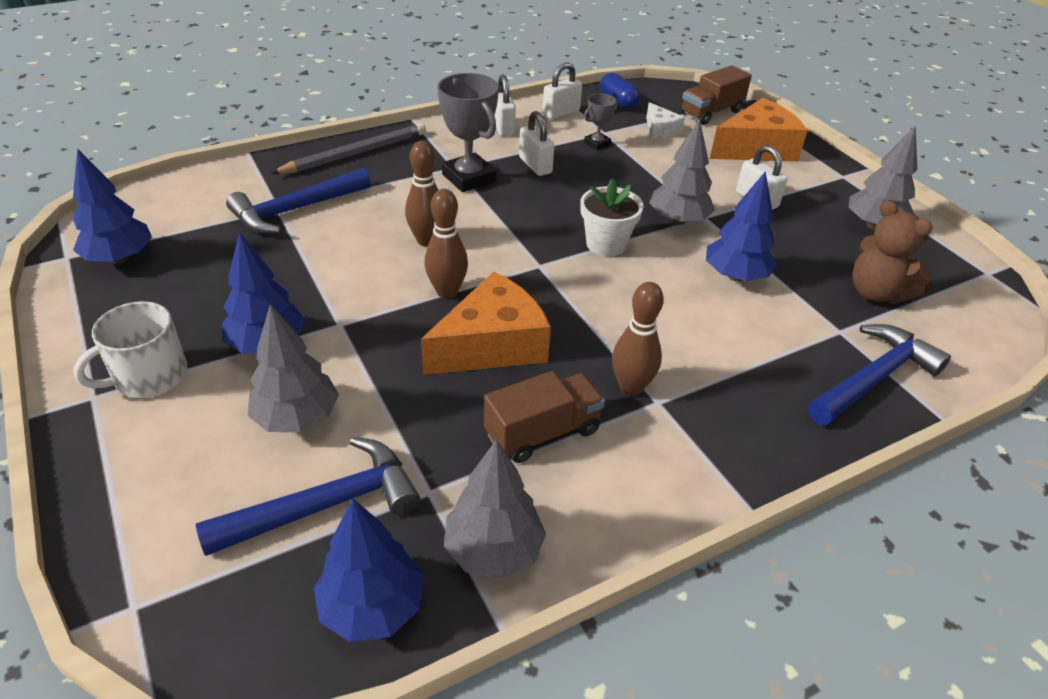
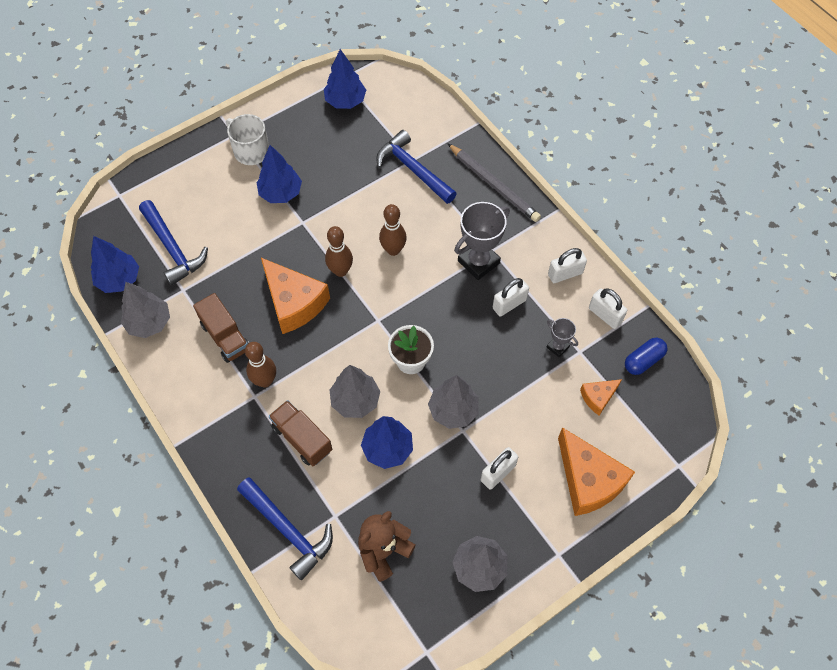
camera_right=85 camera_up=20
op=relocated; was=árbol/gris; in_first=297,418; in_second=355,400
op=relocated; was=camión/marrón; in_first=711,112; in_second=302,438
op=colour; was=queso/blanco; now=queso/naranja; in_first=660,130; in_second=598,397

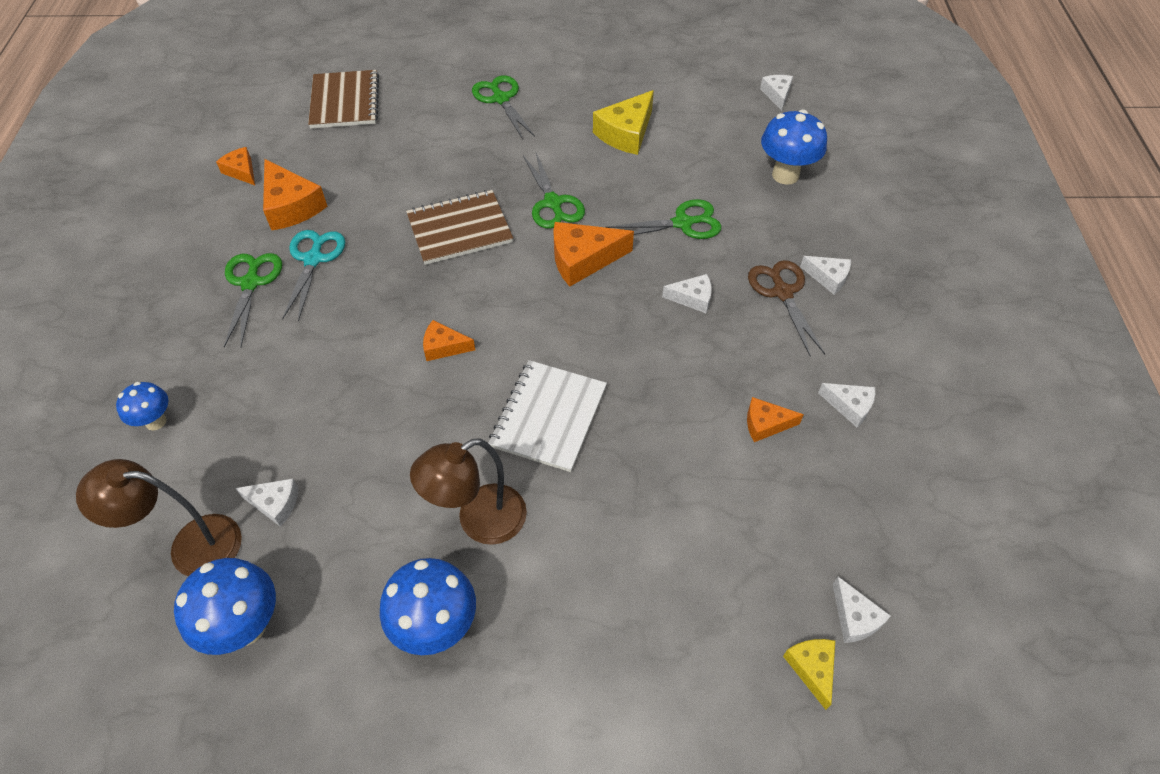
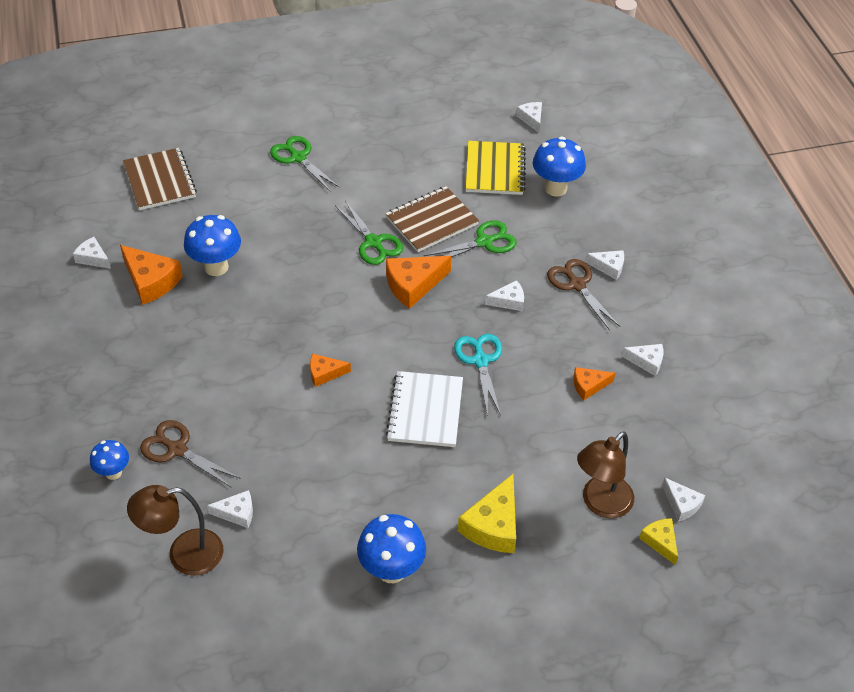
camera_right=-15 camera_up=-5
op=missing; was=tijeras/verde; in_first=251,283
op=appeared; now=tijeras/marrón; in_second=177,449
op=appeared; now=cuaderno/amarillo; in_second=495,170
op=relocated; was=seta/azul; in_first=246,626; in_second=216,267
op=relocated; was=tijeras/turquesa; in_first=313,259; in_second=480,361
op=relocated; was=cuaderno/marrón; in_first=459,229; in_second=432,221
op=relocated; was=lámpara/marrón; in_first=479,521; in_second=600,504
op=relocated; was=queso/amarillo; in_first=626,133; in_second=493,525
op=colour; was=queso/naranja; now=queso/blanco; in_first=241,171; in_second=93,258

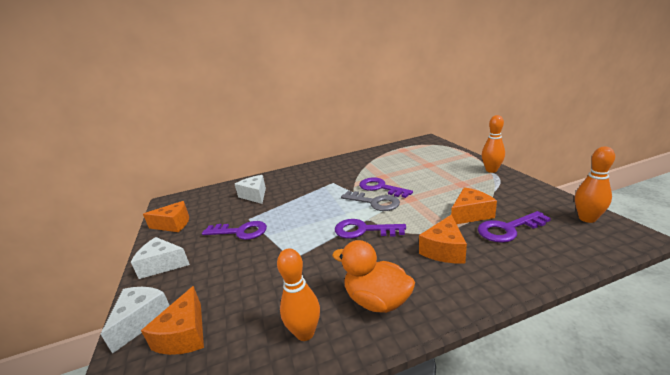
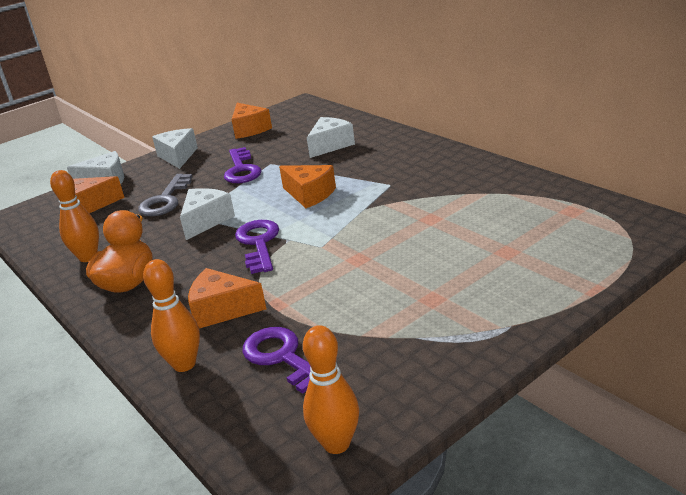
camera_right=70 camera_up=5
op=missing; was=llave/morado; in_first=380,188
op=appeared; now=queso/blanco; in_second=206,221
op=relocated; was=llave/gris; in_first=374,202; in_second=165,200
op=relocated; was=queso/naranja; in_first=470,214; in_second=309,194
op=relocated; was=bolo/naranja; in_first=491,170; in_second=184,364

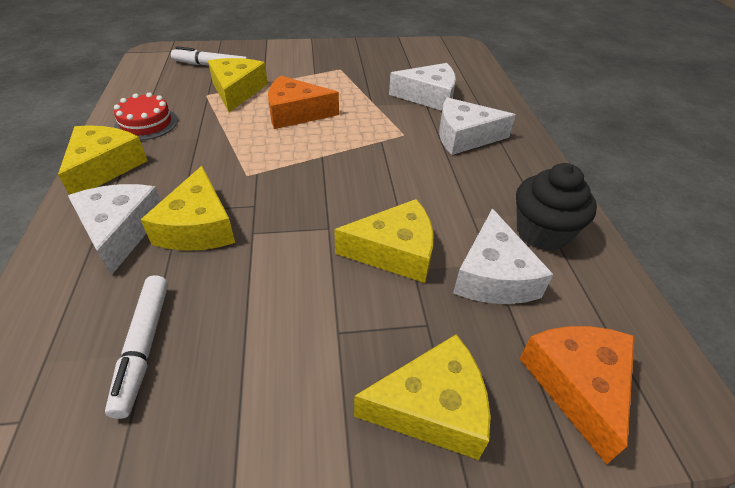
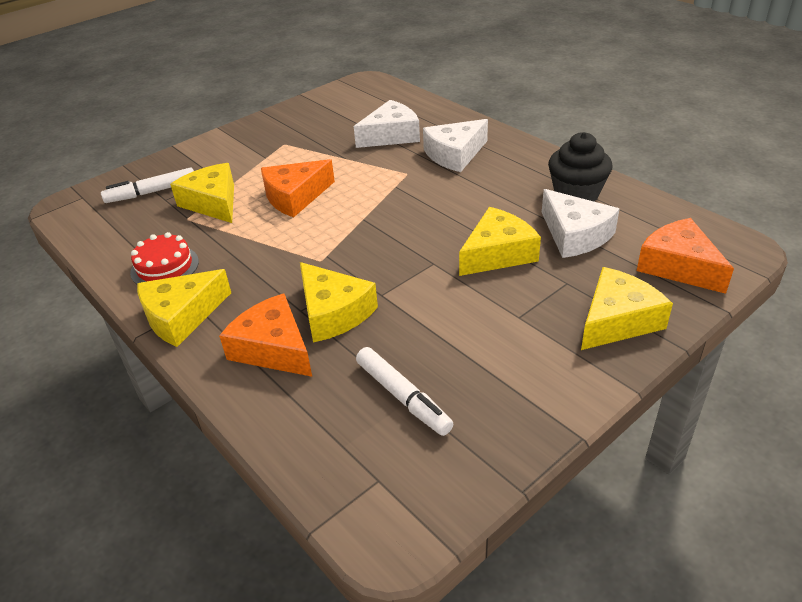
camera_right=-30 camera_up=-5
op=colour; was=queso/blanco; now=queso/naranja; in_first=120,231; in_second=273,348
op=spun; was=queso/amarillo; in_first=105,167; in_second=181,316; clockwise=-105

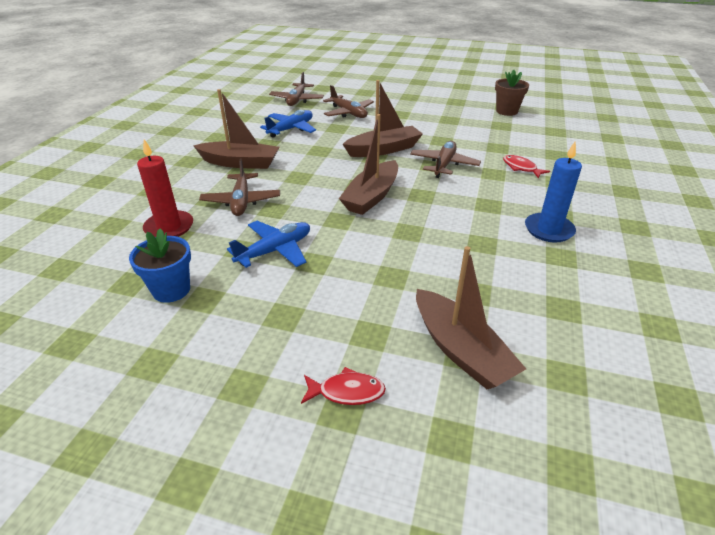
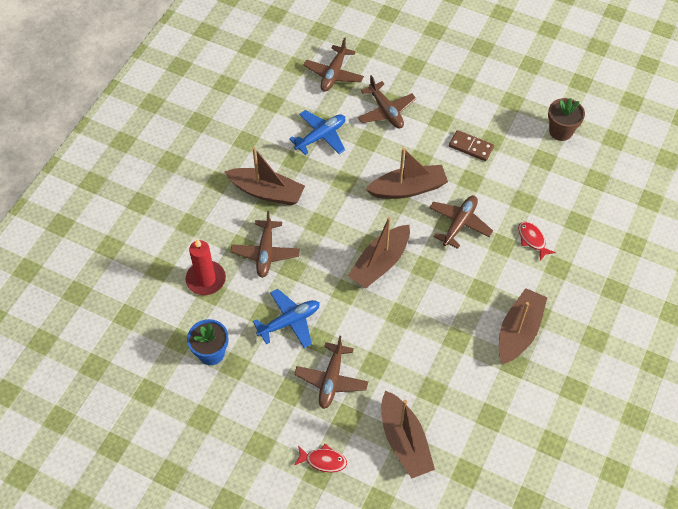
camera_right=10 camera_up=20
op=appeared; now=avión/marrón; in_second=331,379
op=appeared; now=ficha de dominó/marrón; in_second=471,147
op=exchanged; was=vela/azul; now=barco/marrón; in_first=548,230; in_second=519,331

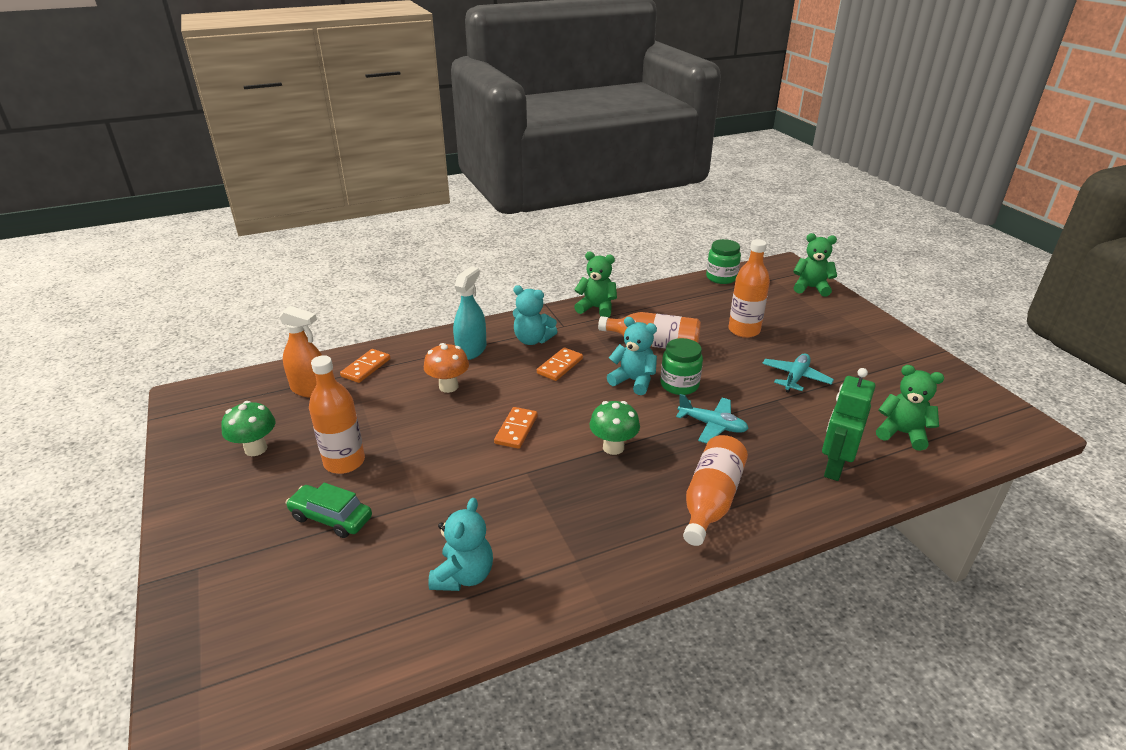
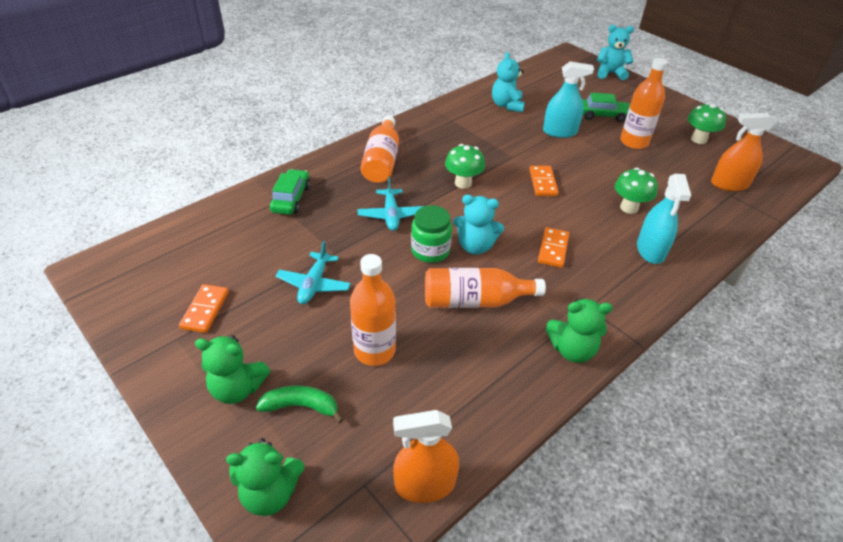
camera_right=160 camera_up=10
op=appeared; now=plátano/verde; in_second=301,406
op=appeared; now=pulverizador/turquesa; in_second=559,132
op=relocated; was=ficha de dominó/naranja; in_first=366,368; in_second=205,310
op=relocated; was=osito/turquesa; in_first=532,340; in_second=610,73
op=relocated; was=osito/verde; in_first=902,433; in_second=237,388
op=exchanged; was=tarro/verde; now=pulverizador/naranja; in_first=721,278; in_second=425,484
op=exchanged; was=robot/verde; now=coche/verde; in_first=834,467; in_second=291,198
op=colour; was=seta/naranja; now=seta/verde; in_first=448,386; in_second=629,208
op=spun; was=avión/turquesa; in_first=712,425; in_second=391,215; clockwise=-105

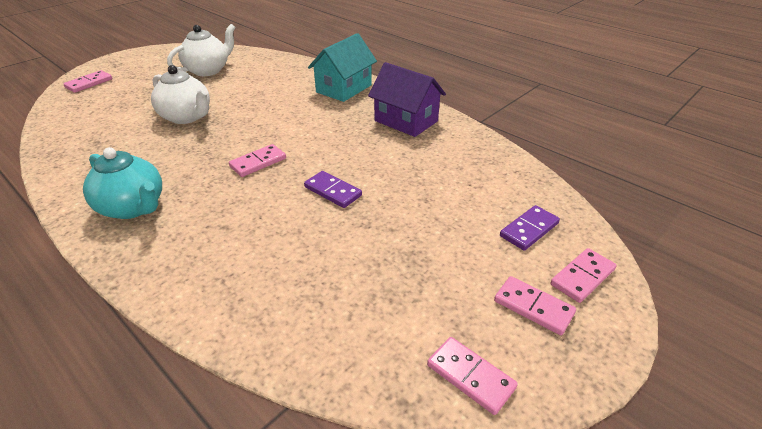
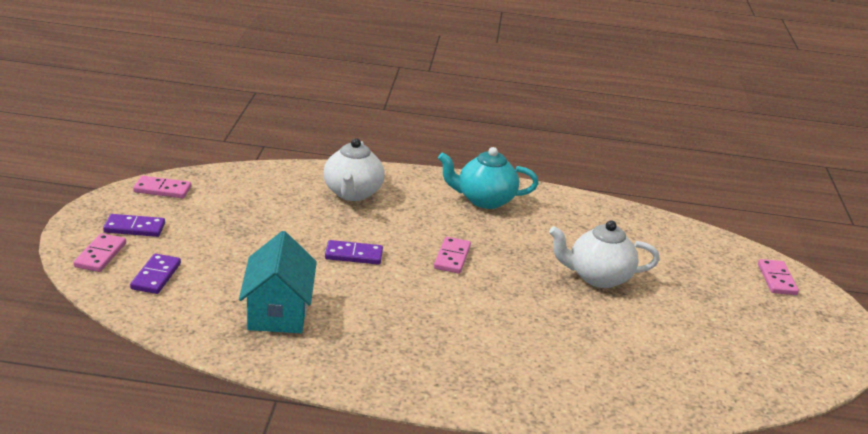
camera_right=140 camera_up=-10
op=missing; was=casa/morado; in_first=406,121
op=relocated; was=tetera/blanco; in_first=208,70; in_second=352,193
op=relocated; was=casa/turquesa; in_first=344,88; in_second=278,312
op=colour; was=ficha de dominó/rosa; now=ficha de dominó/morado; in_first=533,307; in_second=134,228

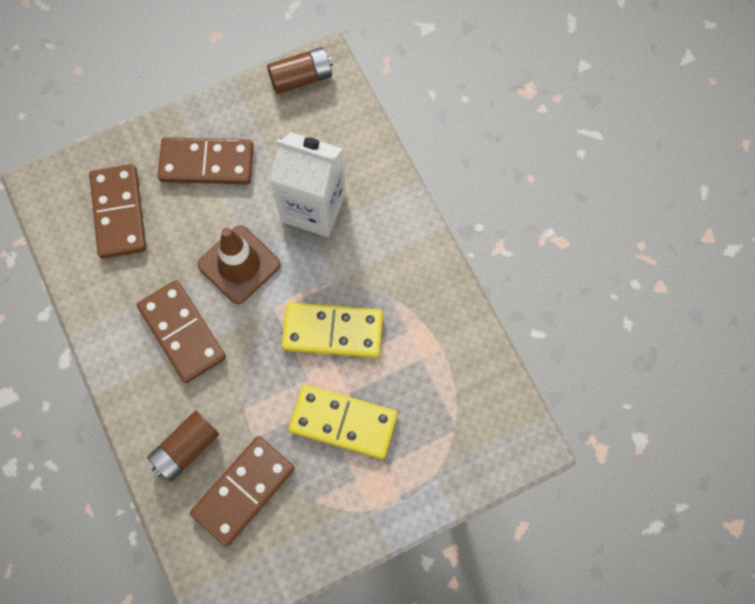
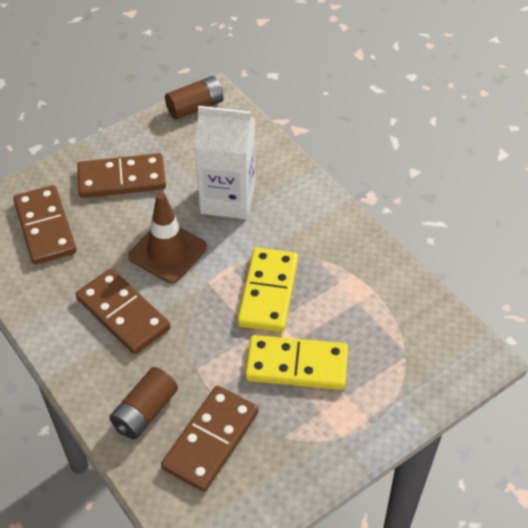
camera_right=-10 camera_up=-20
op=spun; was=ficha de dominó/amarillo; in_first=332,332; in_second=268,292; clockwise=-75

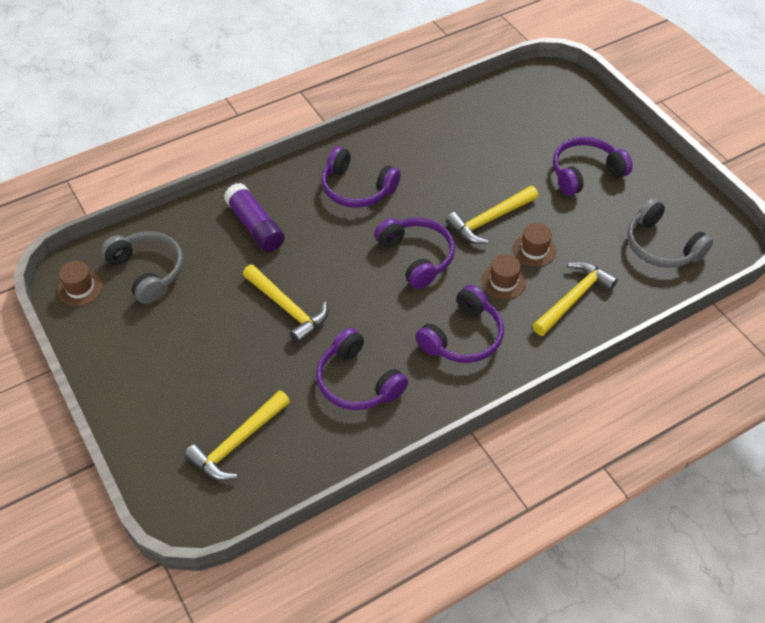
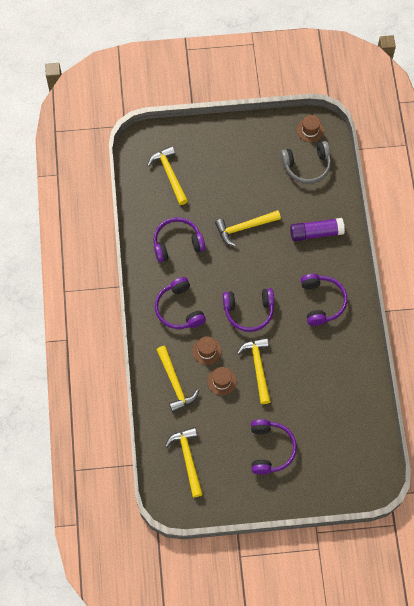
camera_right=115 camera_up=15
op=exchanged; was=auriculares/gris; now=martillo/amarillo; in_first=661,246; in_second=188,459
op=spun; was=auriculares/morado; in_first=357,188; in_second=321,302; clockwise=120

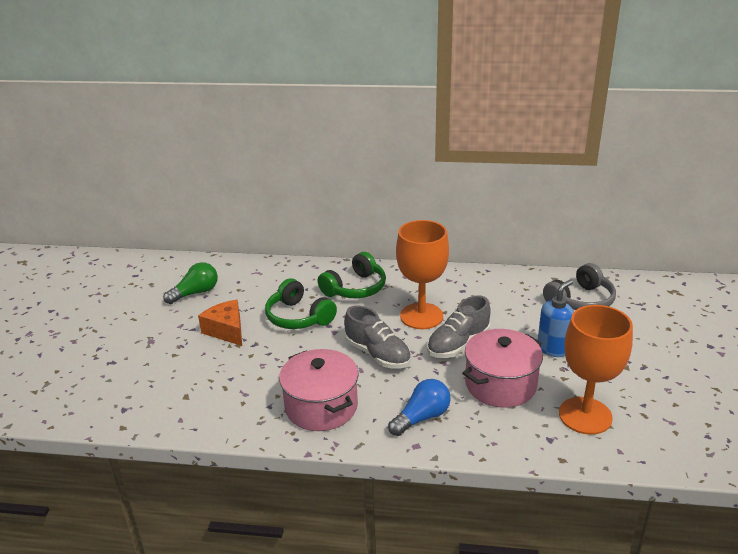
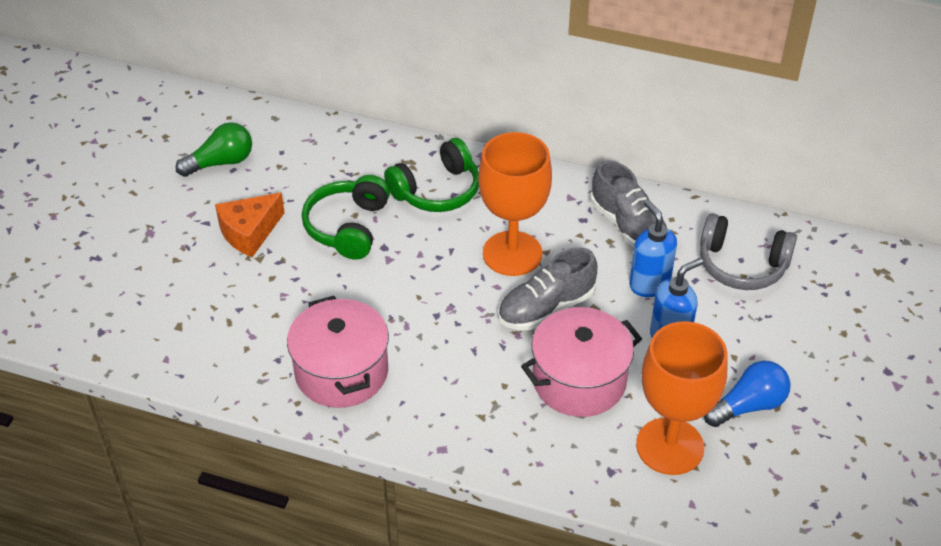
camera_right=10 camera_up=15
op=appeared; now=dispensador de jabón/azul; in_second=649,284
op=relocated; was=zapato/gris; in_first=377,354; in_second=628,226
op=relocated; was=bombilla/azul; in_first=422,417; in_second=748,405
op=spun; was=queso/naranja; in_first=226,330; in_second=249,232; clockwise=-105
op=spun; was=auriculares/verde; in_first=298,317; in_second=347,227; clockwise=45
op=spun; was=auriculares/gris; in_first=580,300; in_second=741,265; clockwise=45

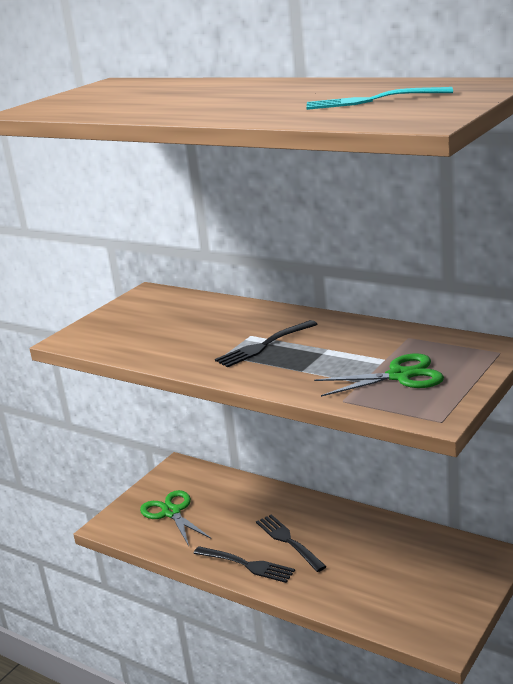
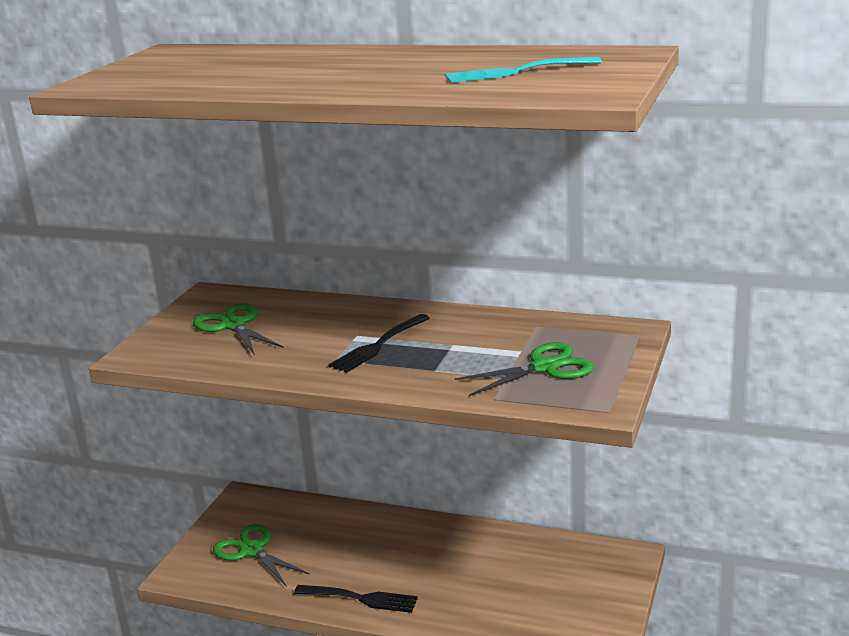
camera_right=-15 camera_up=0
op=missing; was=tenedor/negro; in_first=289,541
op=appeared; now=tijeras/verde; in_second=233,325

